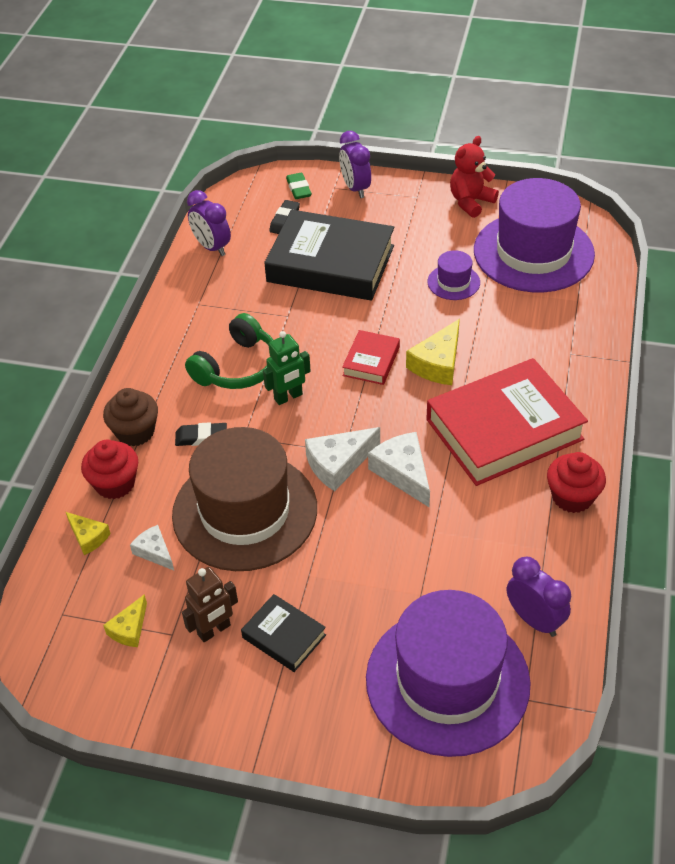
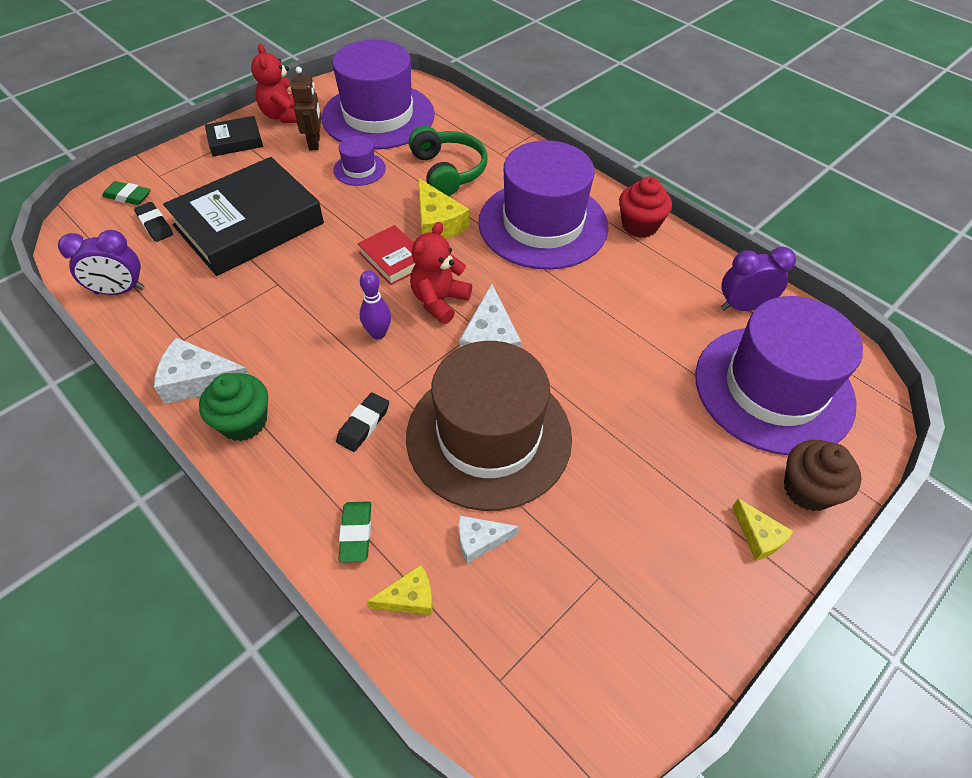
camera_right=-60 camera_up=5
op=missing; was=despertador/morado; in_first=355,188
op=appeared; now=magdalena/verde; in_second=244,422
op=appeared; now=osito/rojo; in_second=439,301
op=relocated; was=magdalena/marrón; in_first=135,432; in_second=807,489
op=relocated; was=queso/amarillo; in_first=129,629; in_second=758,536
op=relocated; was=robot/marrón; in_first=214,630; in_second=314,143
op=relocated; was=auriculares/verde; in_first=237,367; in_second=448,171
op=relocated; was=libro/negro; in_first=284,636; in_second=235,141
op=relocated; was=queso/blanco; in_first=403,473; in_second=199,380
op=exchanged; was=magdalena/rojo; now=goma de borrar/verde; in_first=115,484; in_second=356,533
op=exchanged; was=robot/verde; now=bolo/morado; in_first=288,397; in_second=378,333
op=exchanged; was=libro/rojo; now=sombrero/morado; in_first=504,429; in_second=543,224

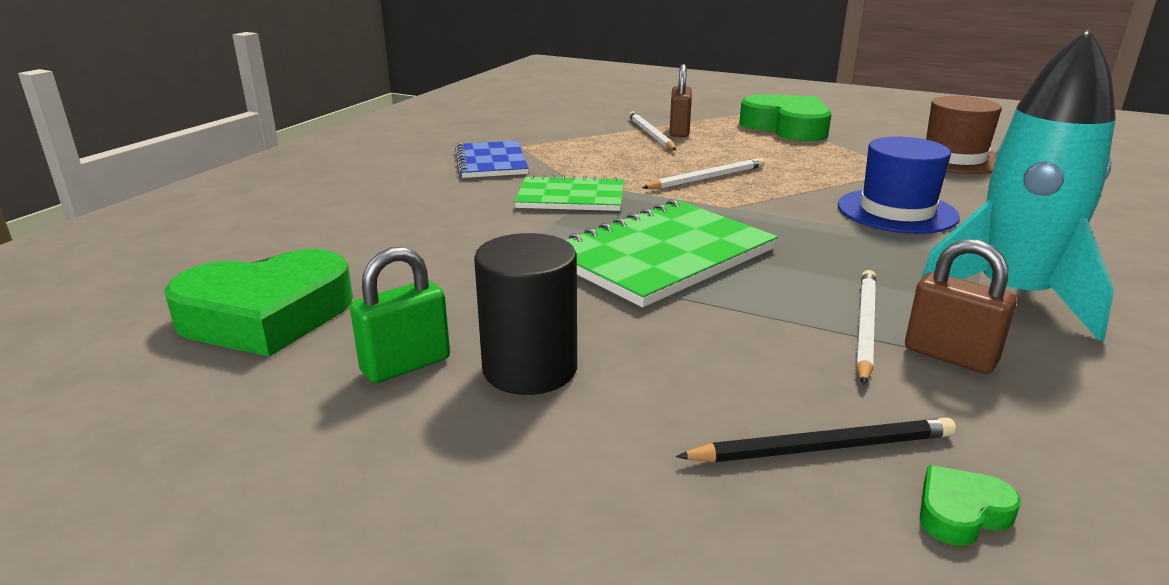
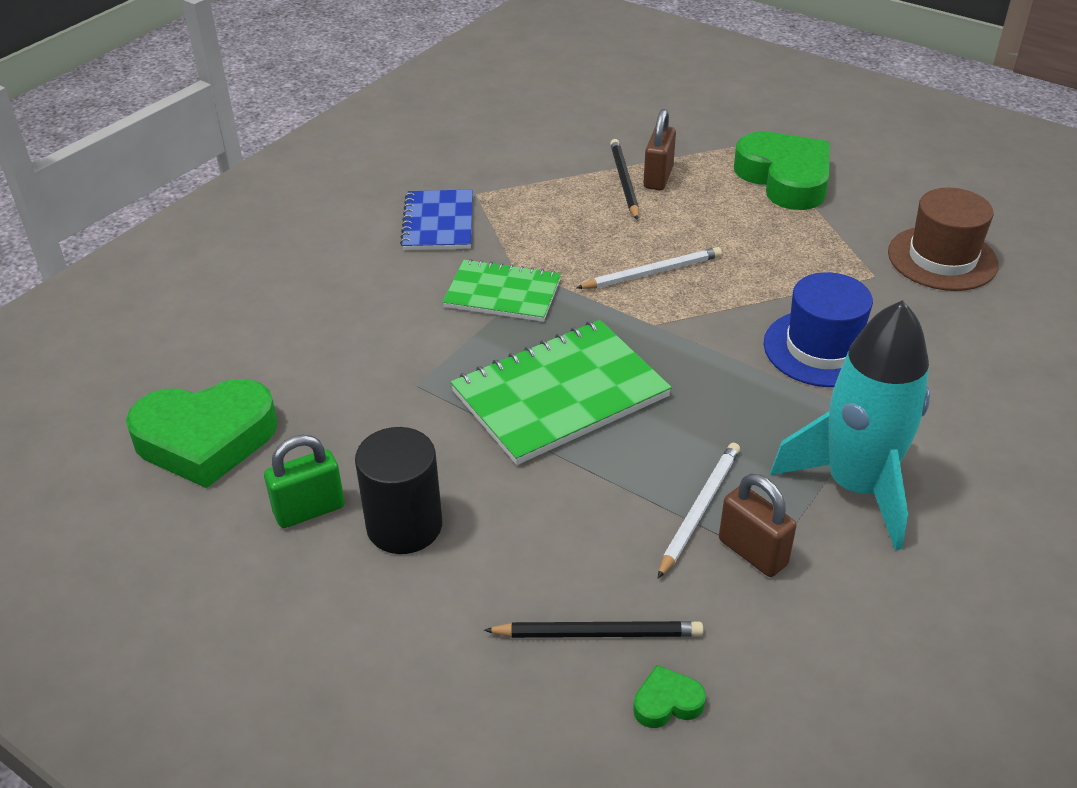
camera_right=10 camera_up=15
op=colour; was=lápiz/blanco; now=lápiz/negro; in_first=650,134; in_second=624,181

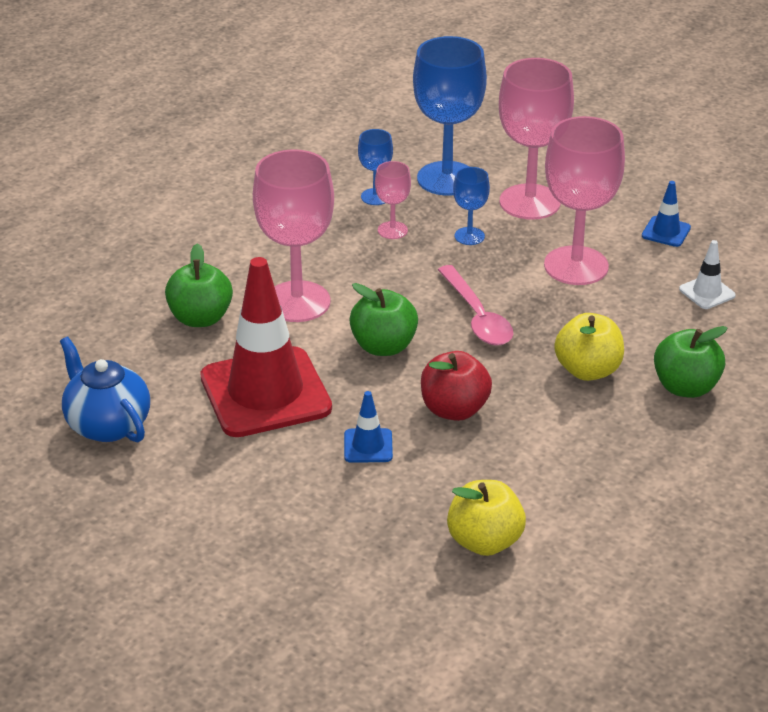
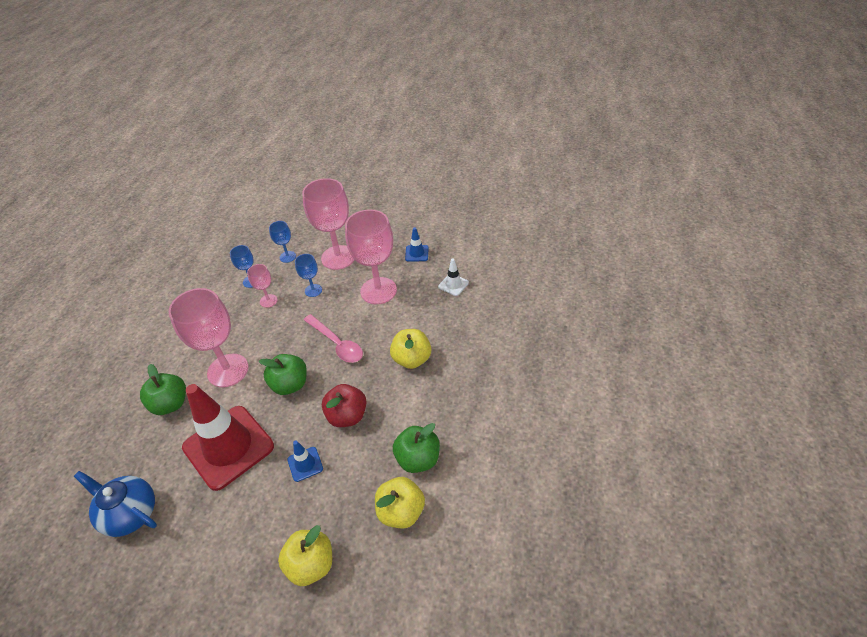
camera_right=-20 camera_up=10
op=appeared; now=manzana/amarillo; in_second=311,564
op=relocated; was=manzana/verde; in_first=685,387; in_second=418,459
op=size; was=copa/azul; in_first=447,179; in_second=287,257; ratio=0.48

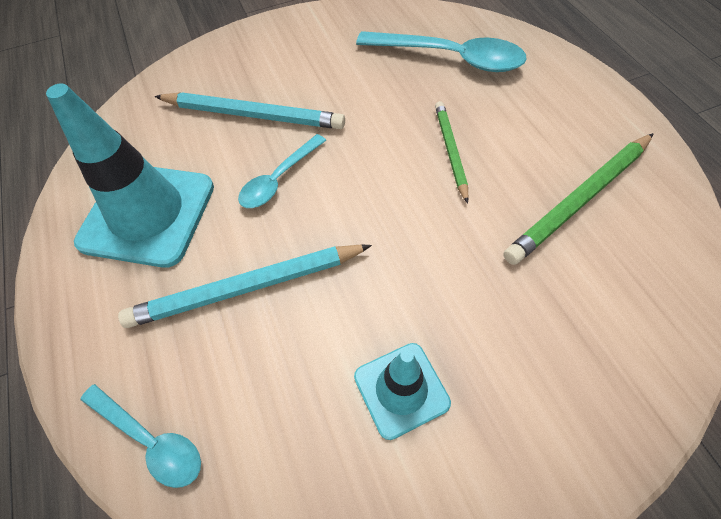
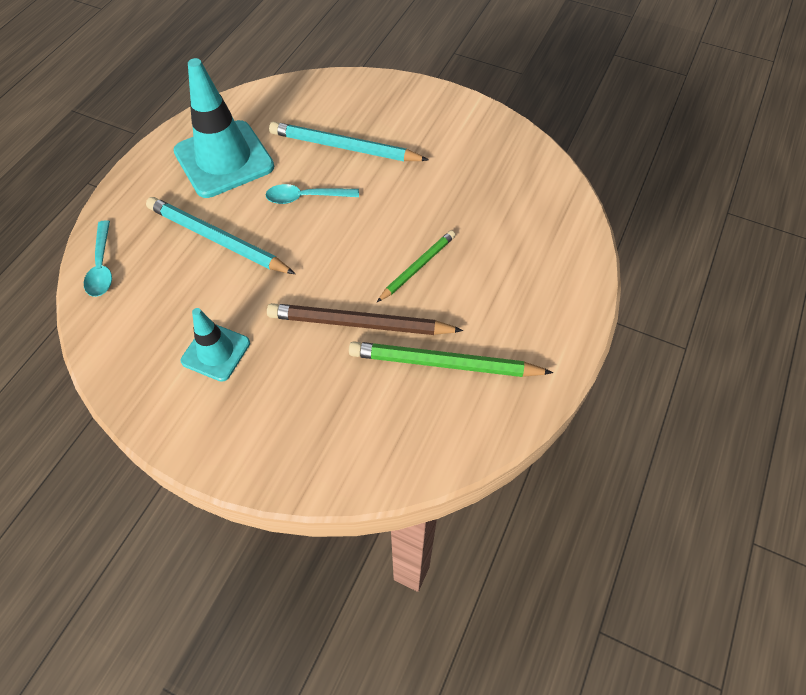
camera_right=45 camera_up=0
op=missing; was=cuchara/turquesa; in_first=450,58
op=appeared; now=lápiz/marrón; in_second=359,324
op=spun; was=lápiz/turquesa; in_first=253,115; in_second=344,147; clockwise=135

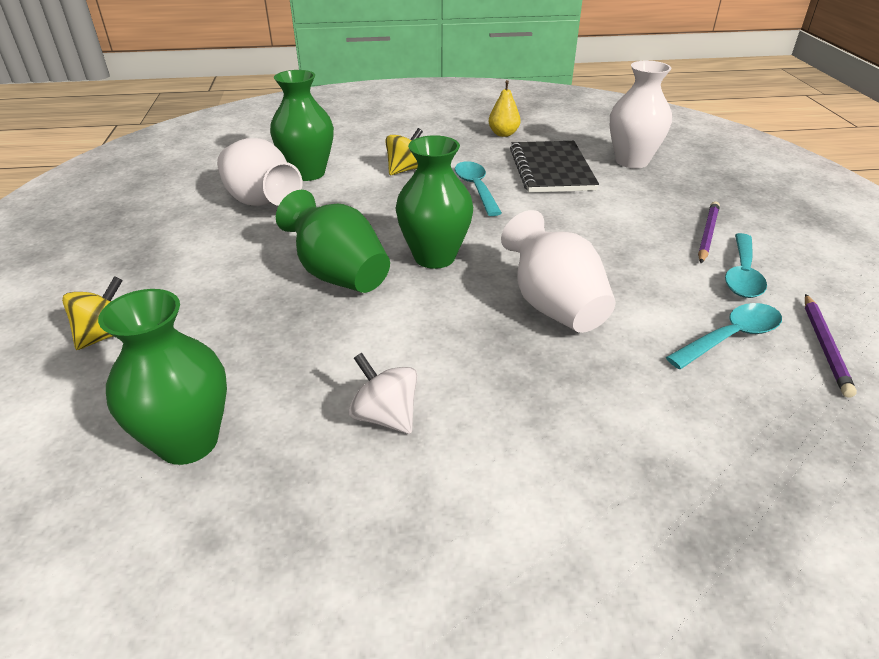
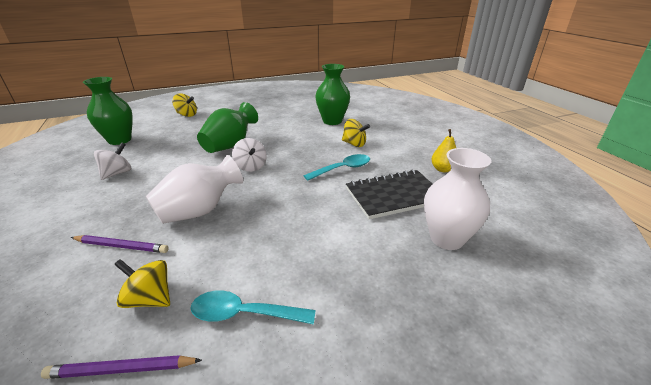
camera_right=75 camera_up=-5
op=missing; was=florero/blanco; in_first=261,202
op=relocated; was=lápiz/morado; in_first=707,234; in_second=121,246
op=exchanged; was=florero/verde; now=peonza/blanco; in_first=434,257; in_second=251,166
op=exchanged; was=cuchara/turquesa; now=peonza/amarillo; in_first=730,337; in_second=150,298

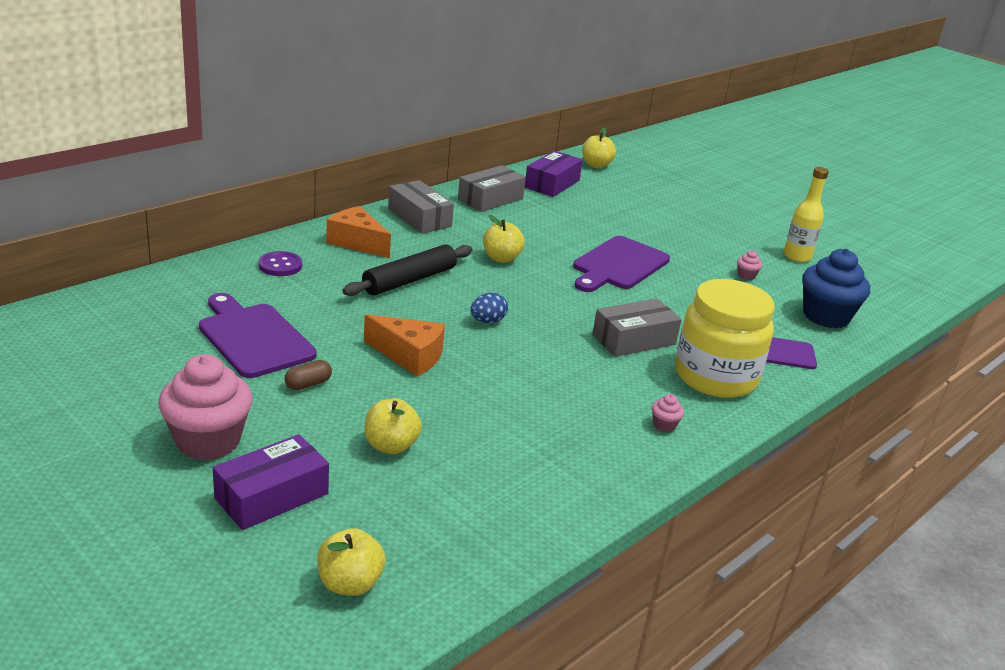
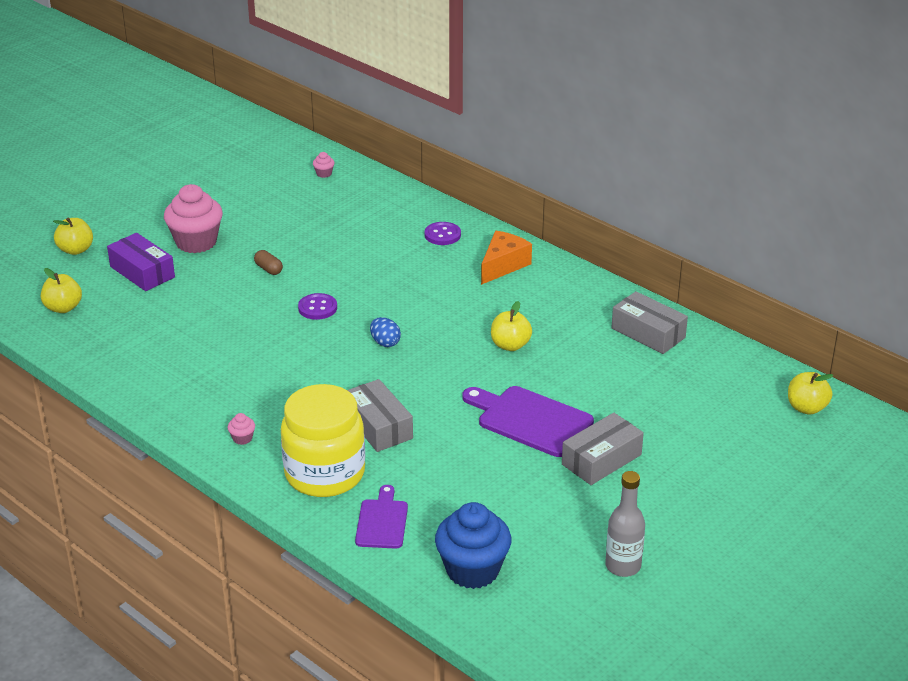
camera_right=90 camera_up=5
op=missing; was=tabla de cortar/morado; in_first=253,338
op=missing; was=rodillo/negro; in_first=410,280
op=missing; was=caja/morado; in_first=552,184
op=relocated; was=manzana/amarillo; in_first=391,446; in_second=76,250
op=relocated; was=caja/gris; in_first=419,218; in_second=601,459
op=relocated; was=magdalena/rosa; in_first=746,276; in_second=324,173
op=exchanged; was=queso/naranja; now=botón/morado; in_first=409,356; in_second=317,308
op=colour; was=botella/amarillo; now=botella/gris; in_first=797,256; in_second=623,566

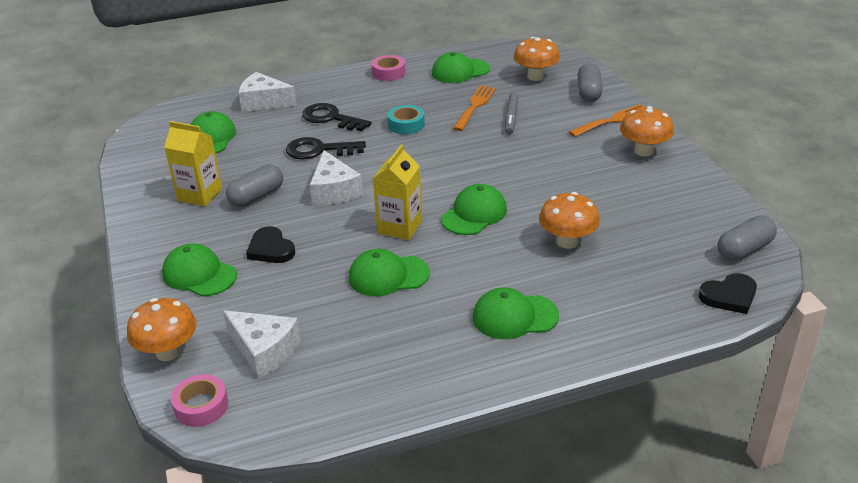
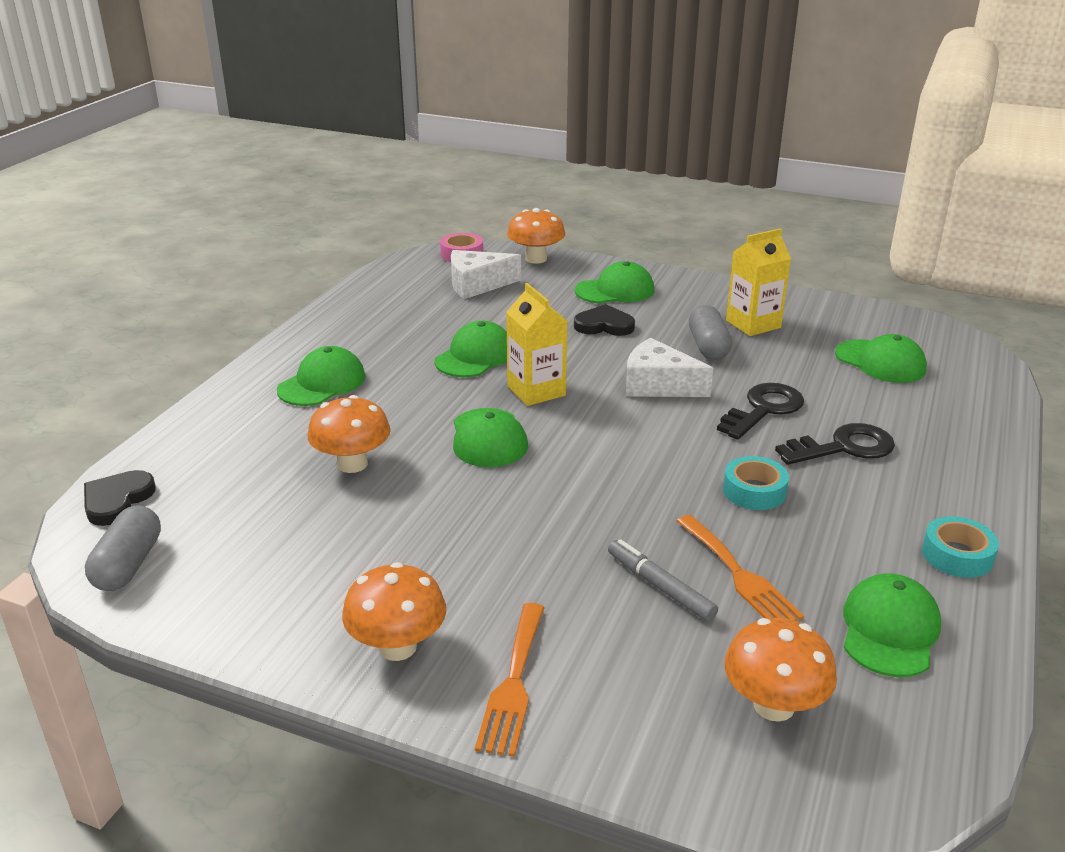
camera_right=130 camera_up=-5
op=missing; was=queso/blanco; in_first=264,102
op=missing; was=cápsula/gris; in_first=588,92
op=colour; was=cinta adhesiva/rosa; now=cinta adhesiva/turquesa; in_first=388,73; in_second=957,555

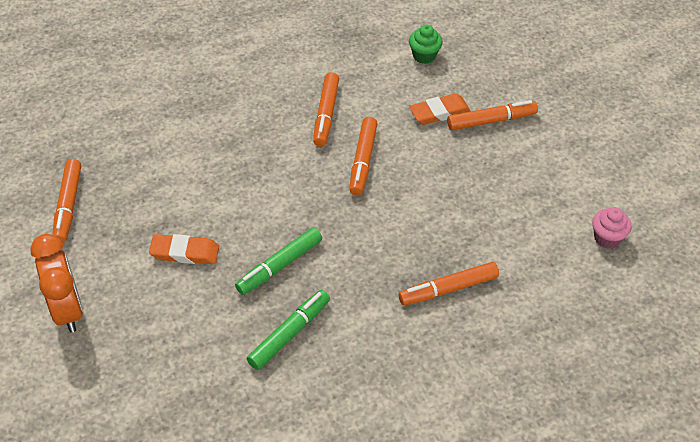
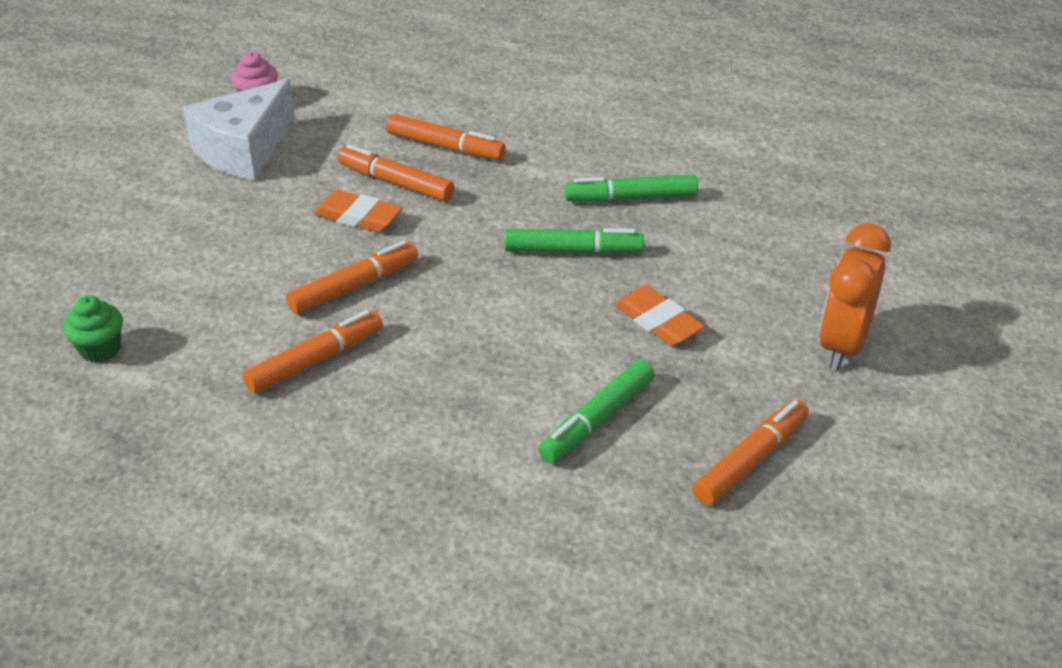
camera_right=-135 camera_up=-10
op=appeared; now=queso/blanco; in_second=244,150
op=appeared; now=rotulador/verde; in_second=597,420
op=relocated; was=goma de borrar/naranja; in_first=439,112; in_second=358,217
op=relocated; was=rotulador/naranja; in_first=491,121; in_second=396,183

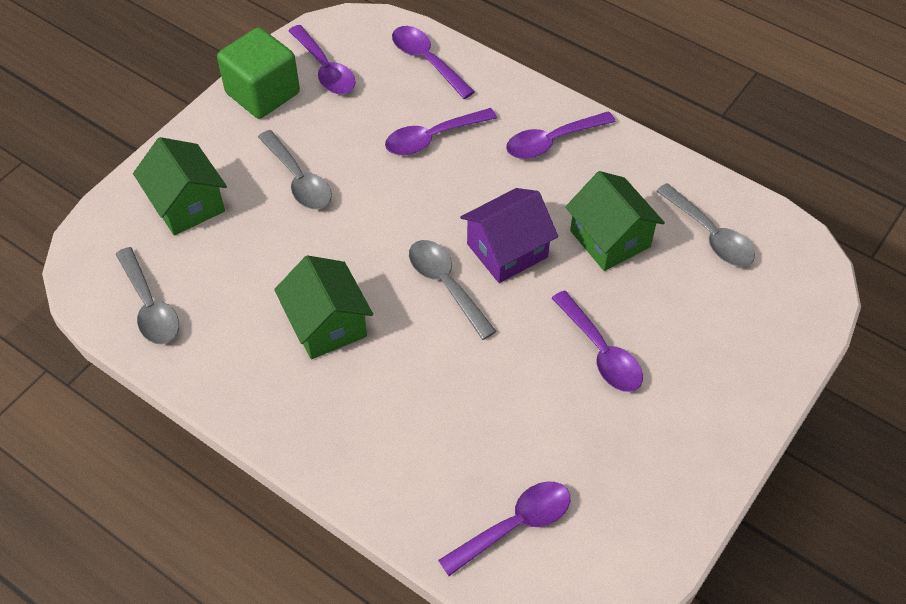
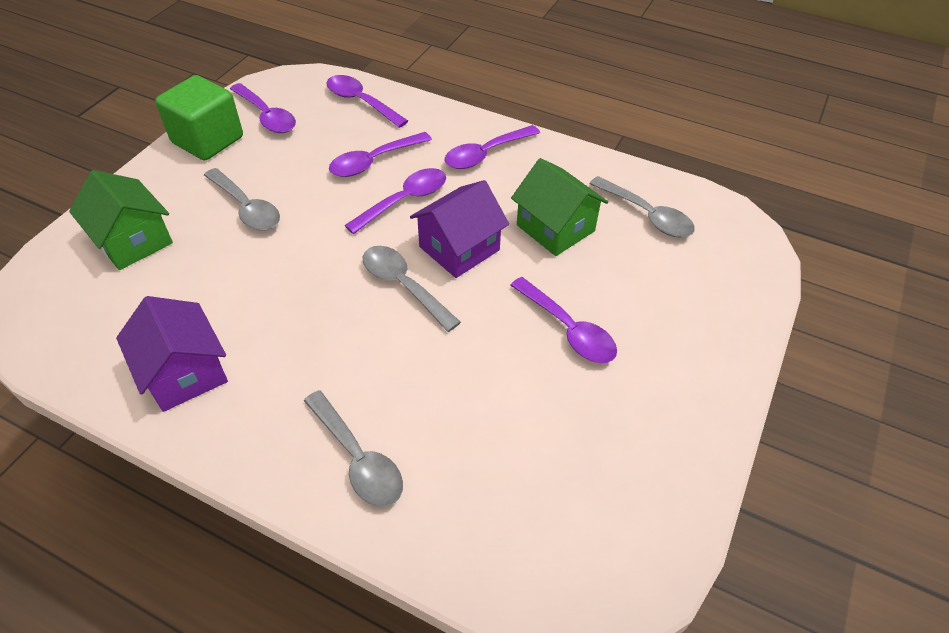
camera_right=-10 camera_up=-5
op=missing; was=casa/verde; in_first=327,324
op=appeared; now=casa/morado; in_second=184,373
op=relocated; was=cuchara/gris; in_first=150,306; in_second=358,459
op=relocated; was=cuchara/morado; in_first=515,525; in_second=405,200

